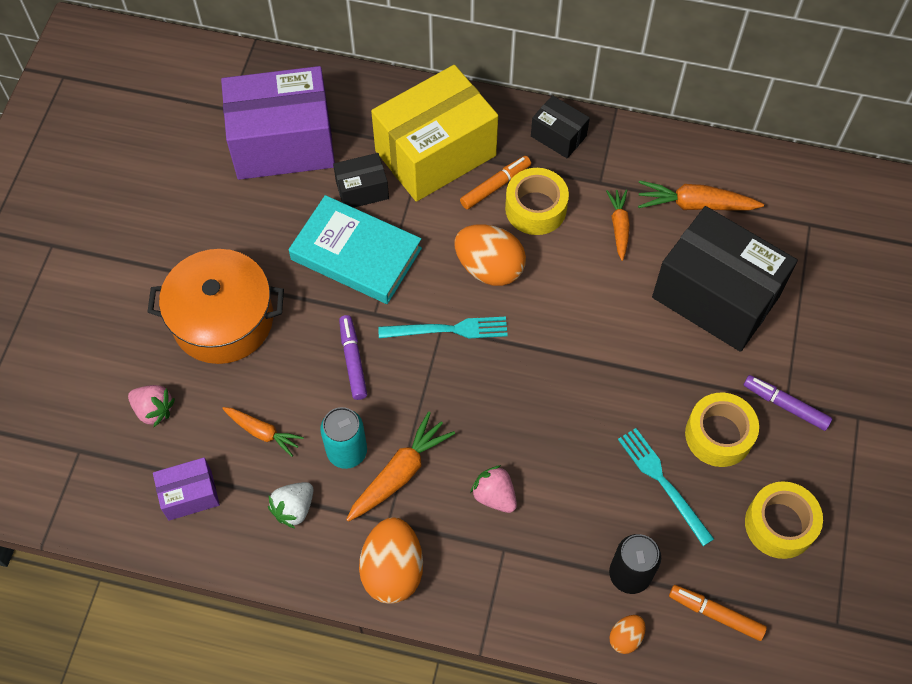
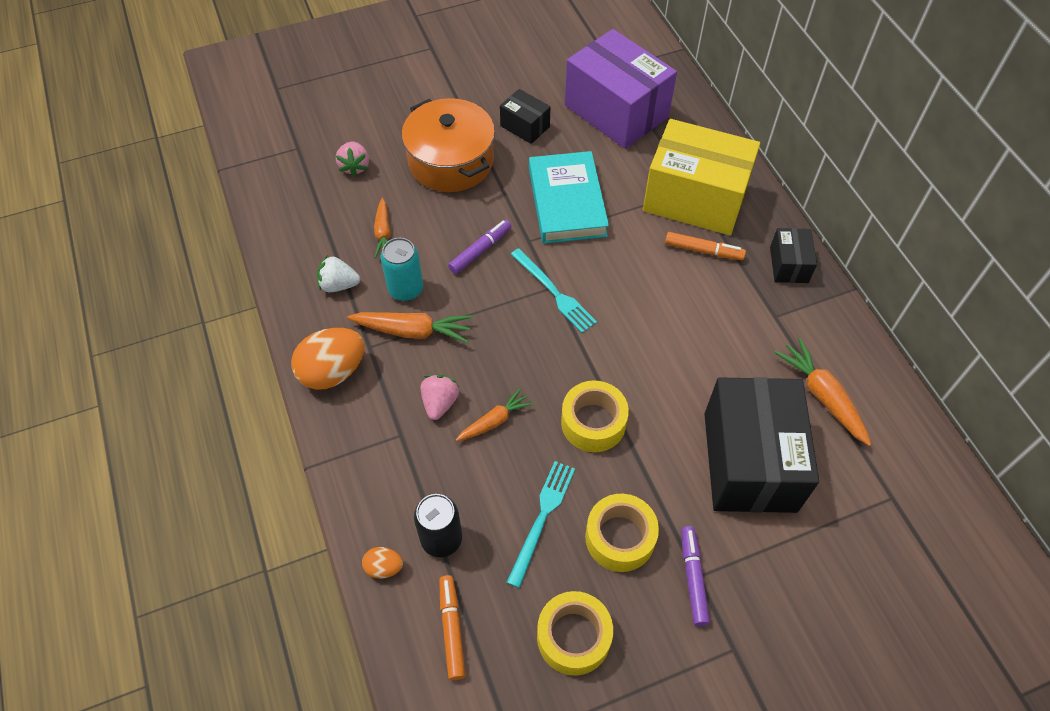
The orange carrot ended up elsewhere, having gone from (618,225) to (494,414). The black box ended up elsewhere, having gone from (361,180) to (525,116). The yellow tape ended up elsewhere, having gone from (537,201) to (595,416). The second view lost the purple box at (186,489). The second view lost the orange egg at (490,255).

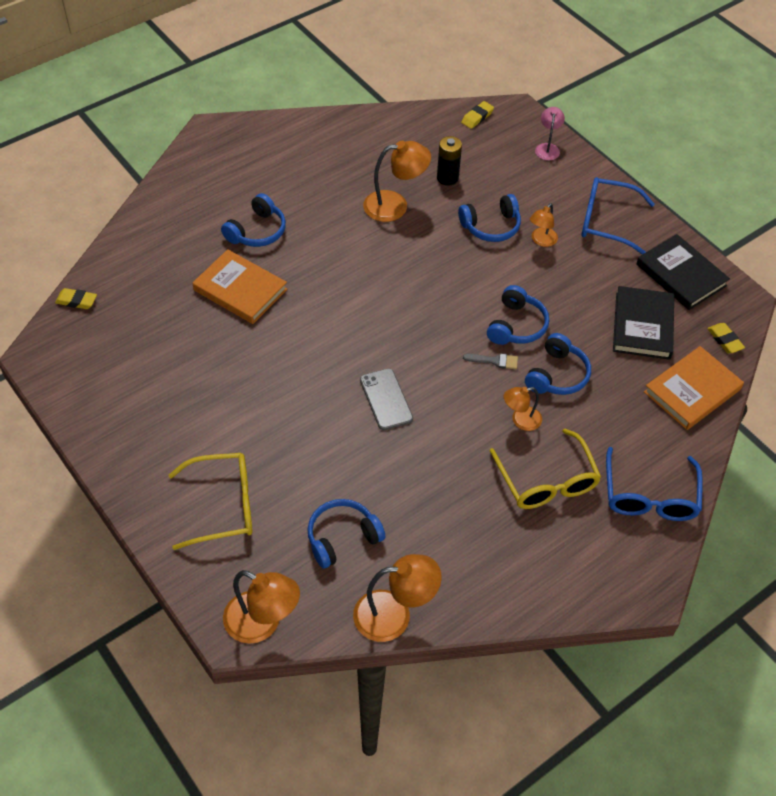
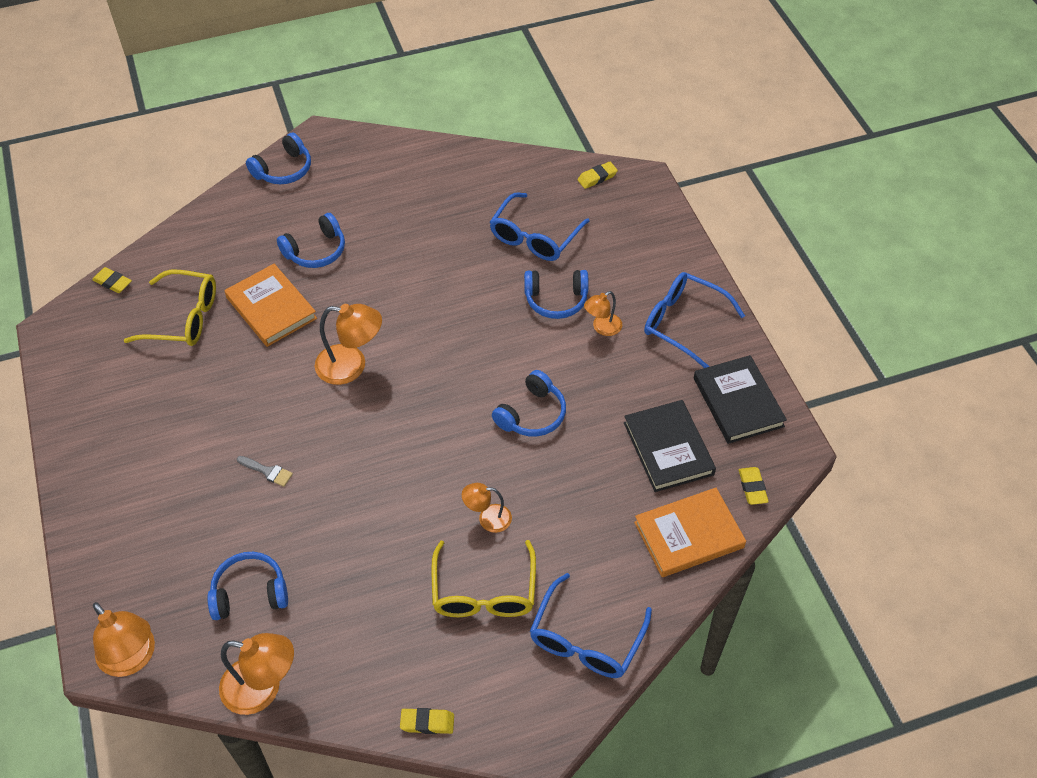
The yellow glasses ended up elsewhere, having gone from (210,501) to (170,308). The grey brush ended up elsewhere, having gone from (490,361) to (265,471). The blue headphones ended up elsewhere, having gone from (558,364) to (278,158). The orange lamp ended up elsewhere, having gone from (397,181) to (348,344). The second view gained the yellow eraser at (427,721). Where the black battery stood at (449,161), the blue glasses came to stand at (540,227). The black book at (643,323) ended up facing another way, 45 degrees counterclockwise from before. The second view lost the grey phone at (386,399). The second view lost the pink lamp at (550,133).

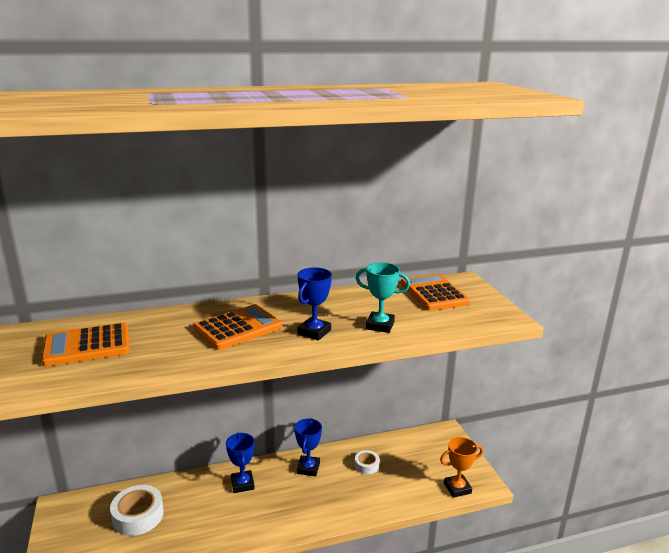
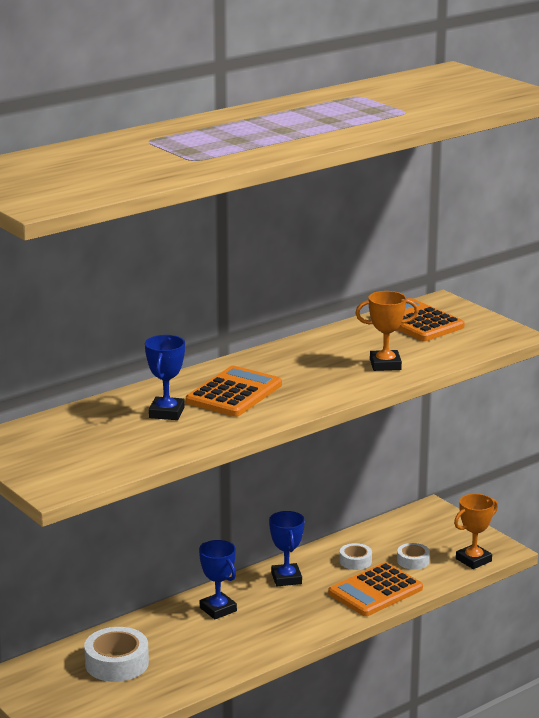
The blue trophy ended up elsewhere, having gone from (315,303) to (165,377). The orange calculator ended up elsewhere, having gone from (85,345) to (375,589). What was the turquoise trophy at (383,297) turned into the orange trophy at (387,331). The second view gained the white tape at (413,556).

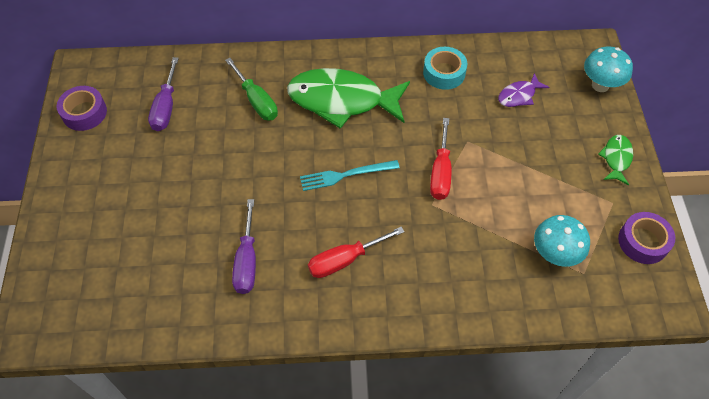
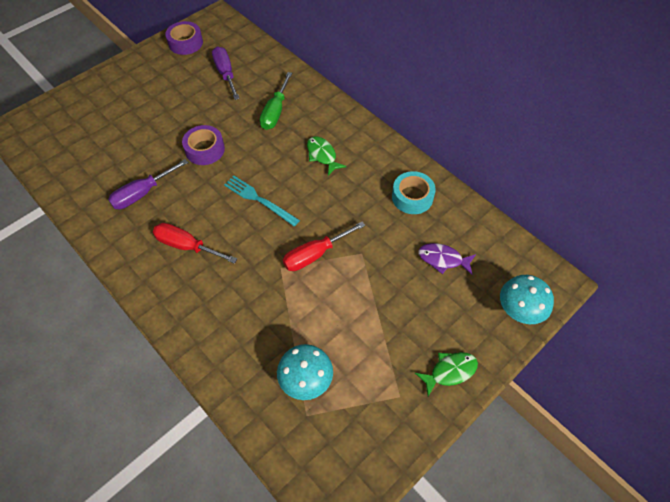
The purple tape ended up elsewhere, having gone from (646,238) to (203,145). The purple screwdriver at (163,94) ended up facing another way, 105 degrees clockwise from before. The size of the green fish at (348,98) changed by a factor of 0.46.

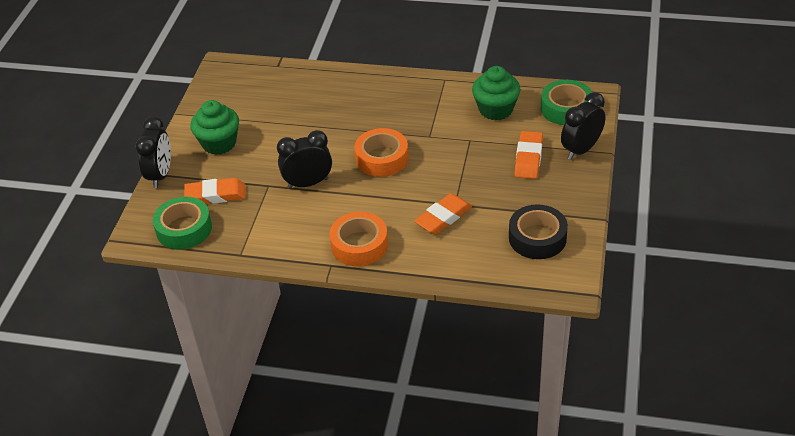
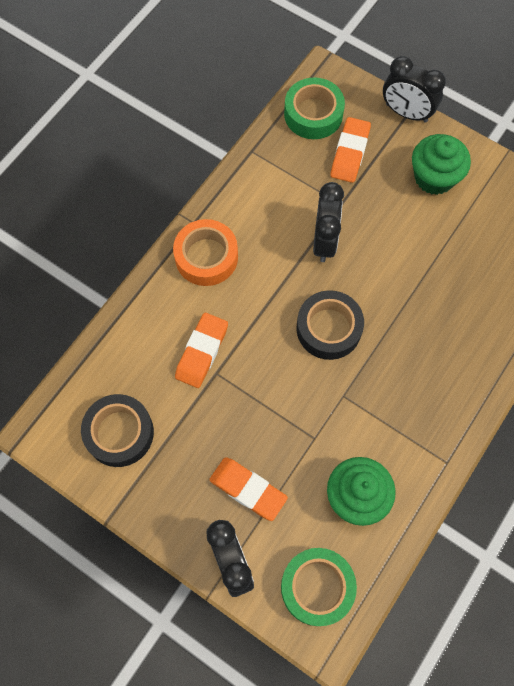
The orange eraser at (443,213) ended up facing another way, 45 degrees clockwise from before. What was the orange tape at (381,152) turned into the black tape at (330,325).

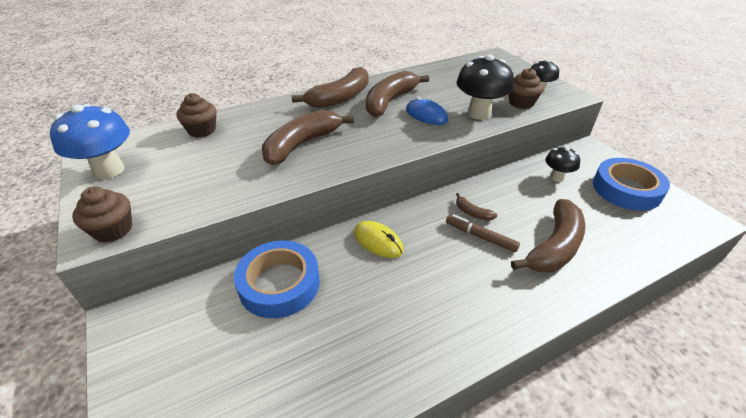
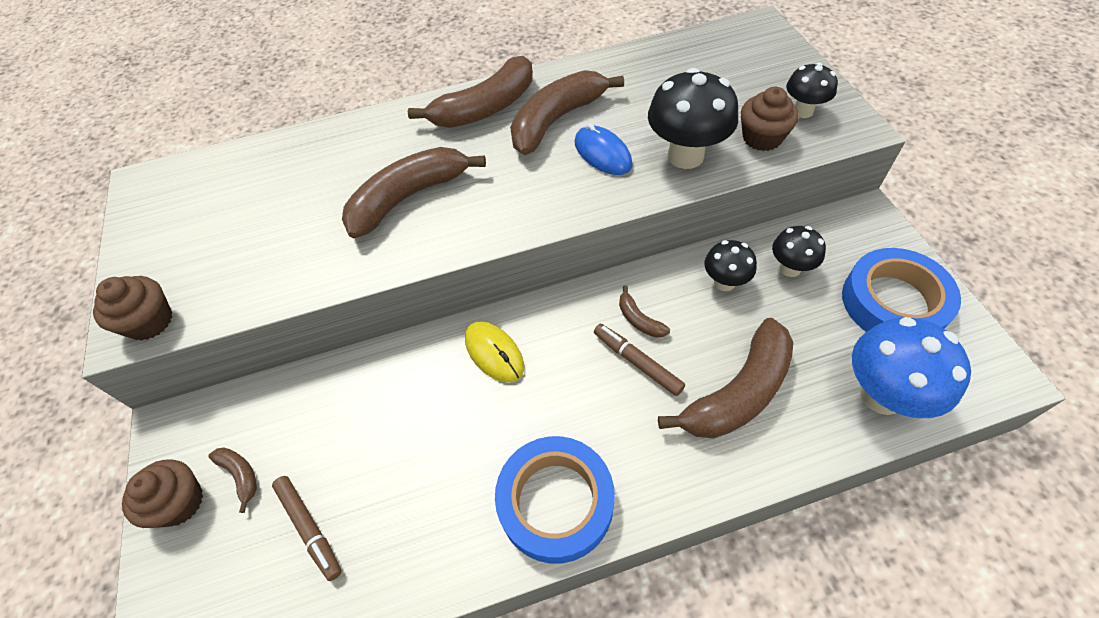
The brown cupcake ended up elsewhere, having gone from (196,115) to (162,493). The second view gained the brown banana at (232,480). The second view gained the brown marker at (307,528). The blue tape ended up elsewhere, having gone from (277,279) to (555,500). The second view gained the black mushroom at (730,265). The blue mushroom ended up elsewhere, having gone from (90,141) to (911,367).

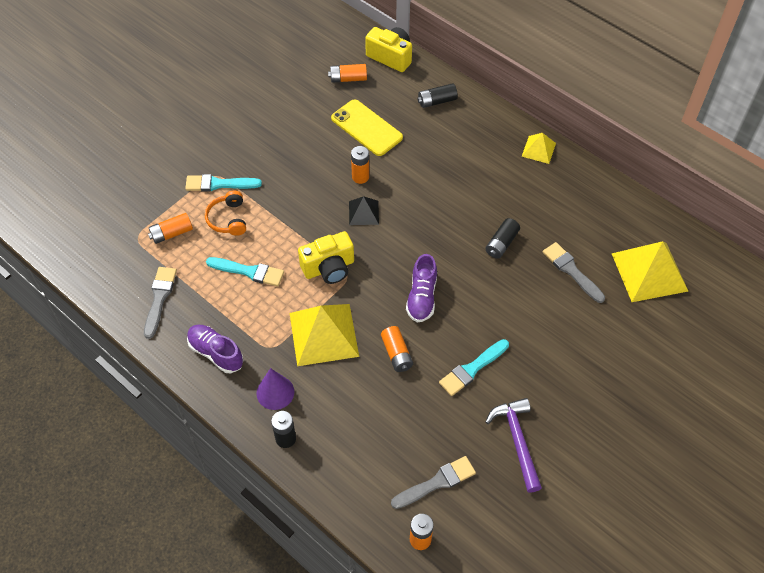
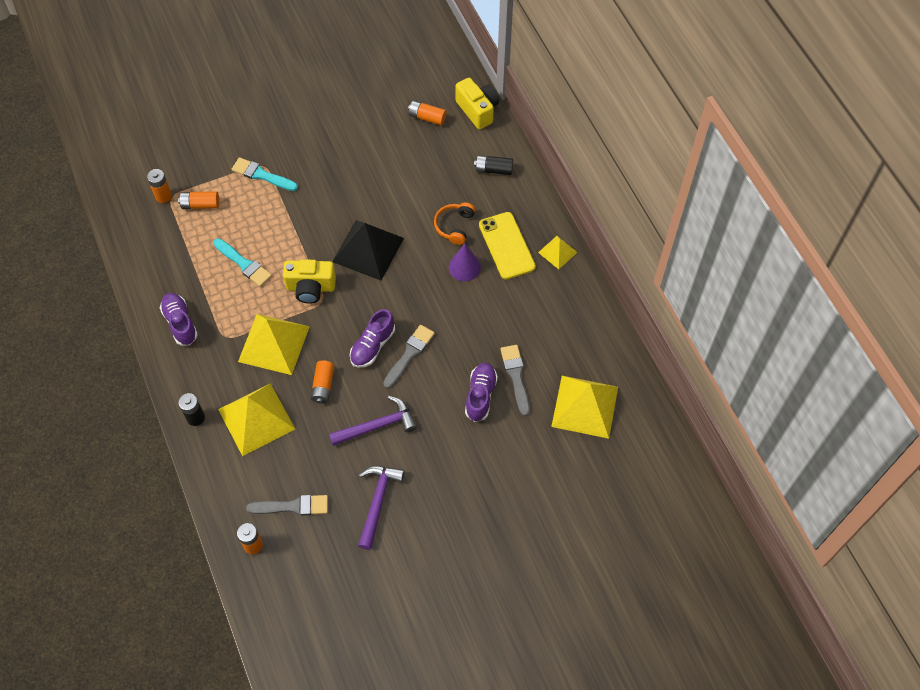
The orange battery ended up elsewhere, having gone from (360,165) to (159,186). The second view gained the yellow pyramid at (256,419). Where the turquoise brush stood at (474,367), the purple hammer came to stand at (373,421). The size of the black pyramid at (364,210) changed by a factor of 1.92. The grey brush ended up elsewhere, having gone from (160,303) to (409,356). The orange headphones ended up elsewhere, having gone from (225,213) to (454,223). The purple cone ended up elsewhere, having gone from (275,389) to (465,262). The second view gained the purple shoe at (481,392). The yellow phone ended up elsewhere, having gone from (367,127) to (507,245). The second view lost the black battery at (503,238).

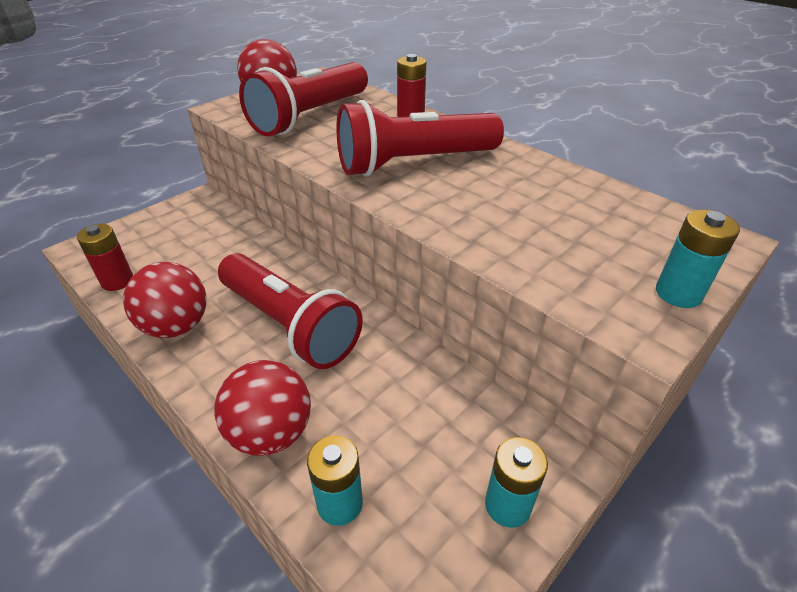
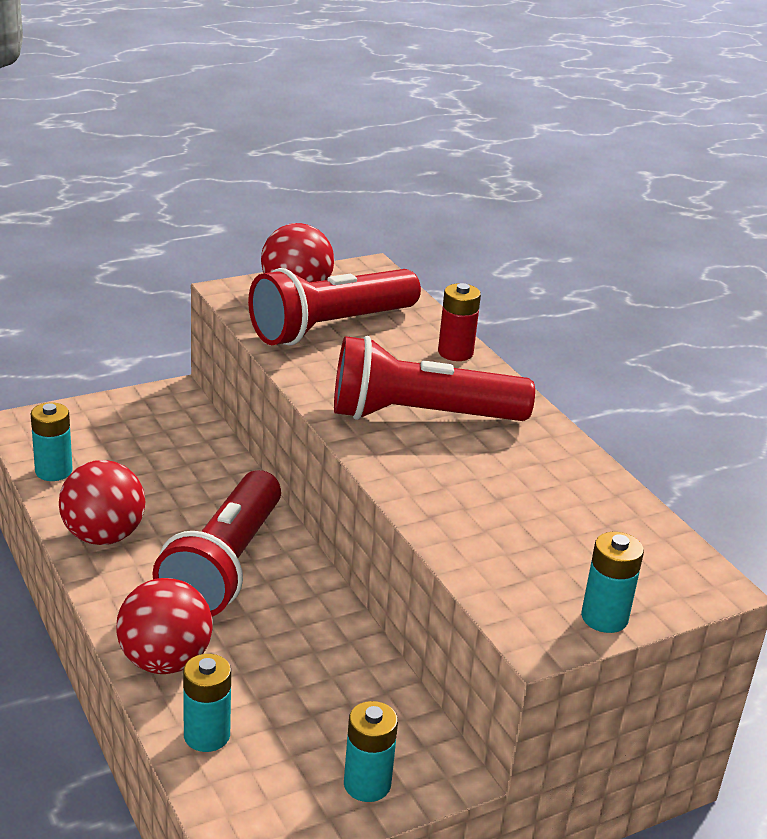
What was the red battery at (105,257) turned into the turquoise battery at (52,441). The red flashlight at (290,311) ended up facing another way, 45 degrees clockwise from before.

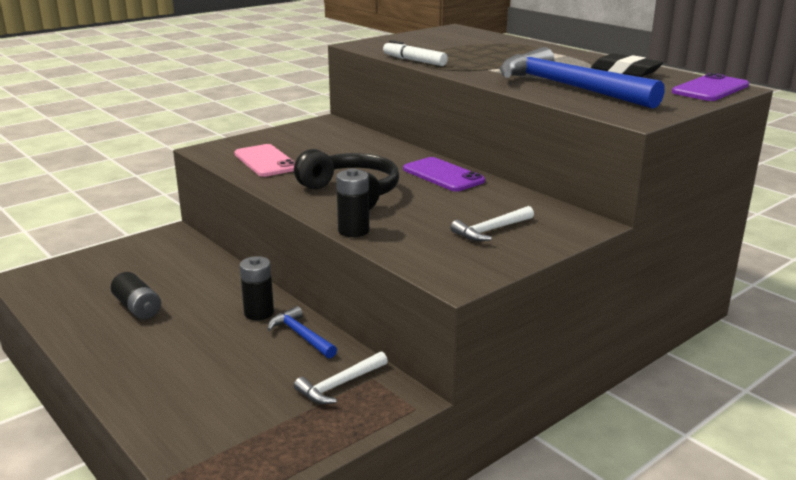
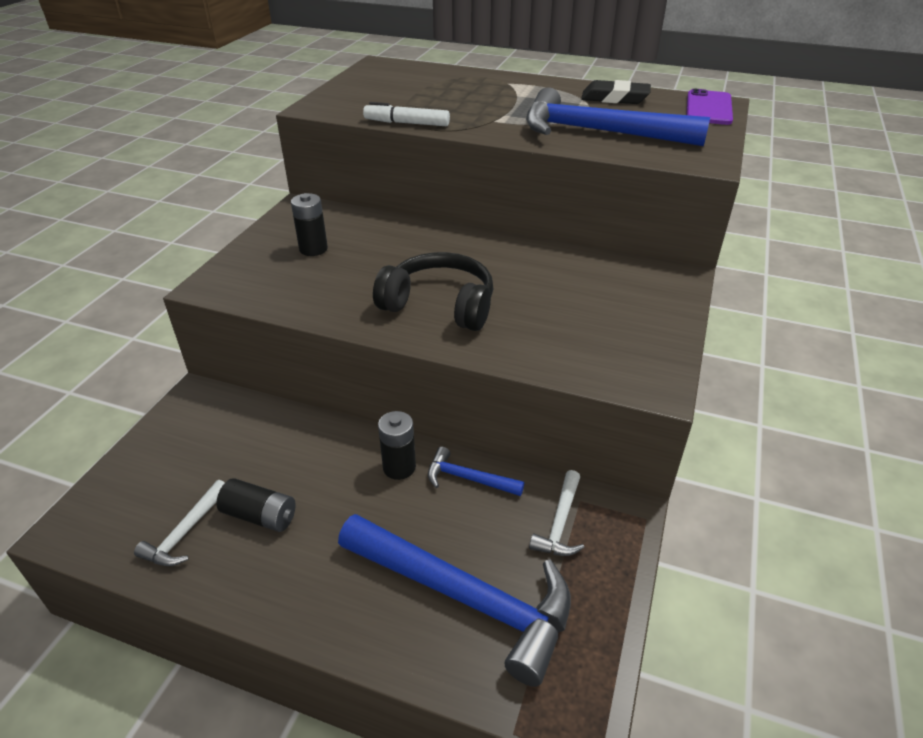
The white hammer ended up elsewhere, having gone from (492,223) to (179,523). The black battery ended up elsewhere, having gone from (352,202) to (309,224). The second view gained the blue hammer at (454,600). The second view lost the pink phone at (264,160). The second view lost the purple phone at (444,174).

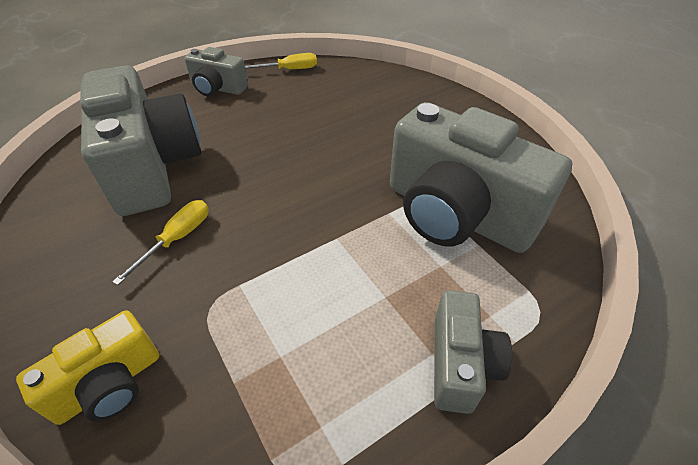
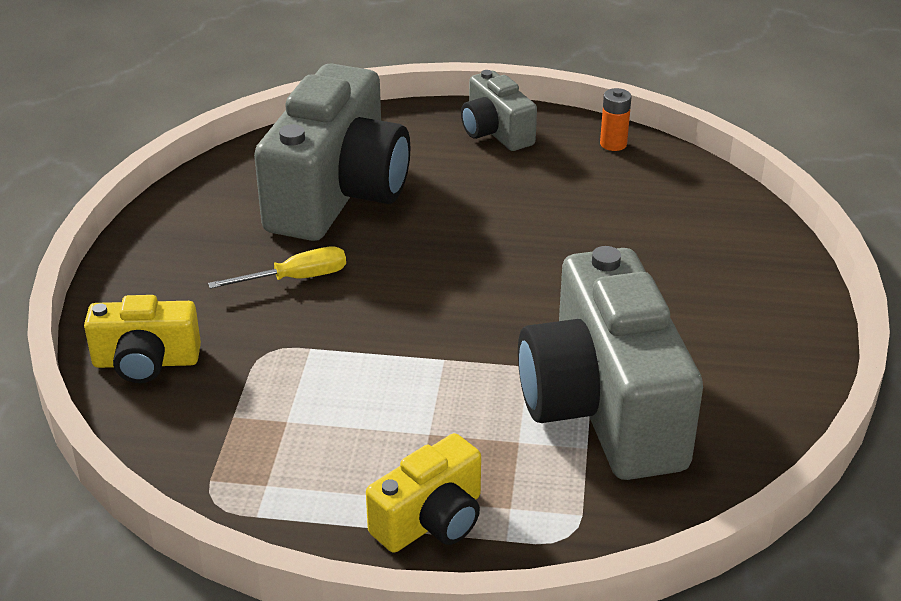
What was the grey camera at (473,352) turned into the yellow camera at (423,493). Where the yellow screwdriver stood at (281,61), the orange battery came to stand at (615,119).

